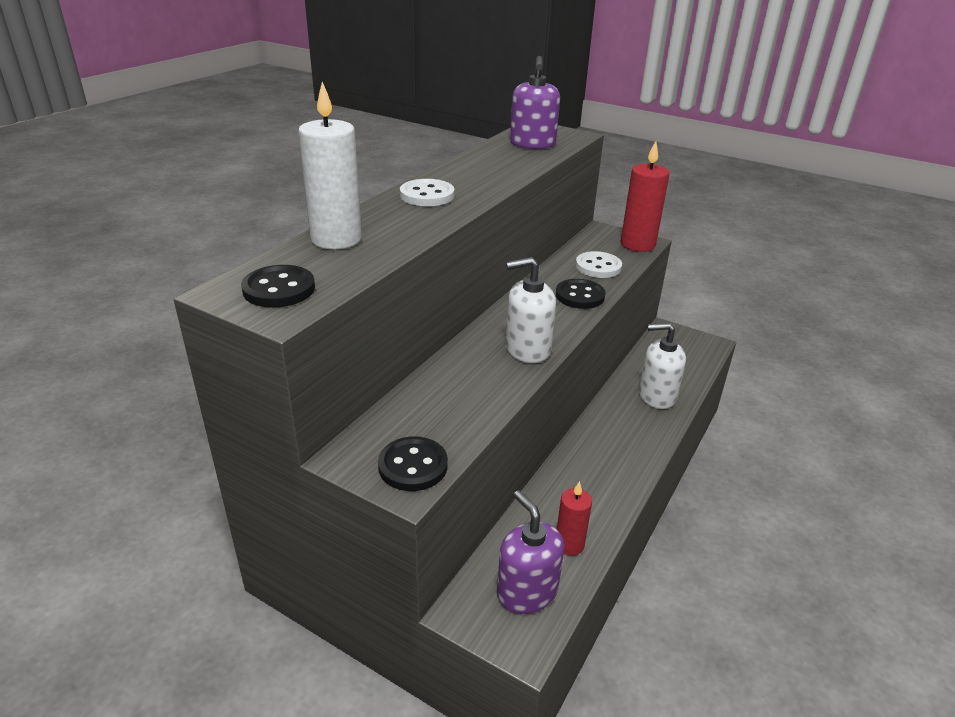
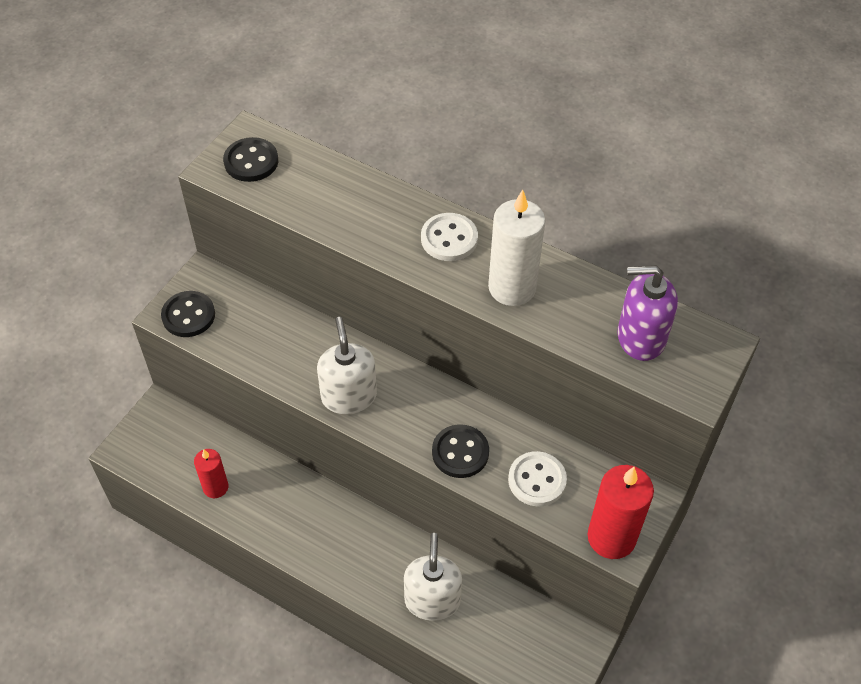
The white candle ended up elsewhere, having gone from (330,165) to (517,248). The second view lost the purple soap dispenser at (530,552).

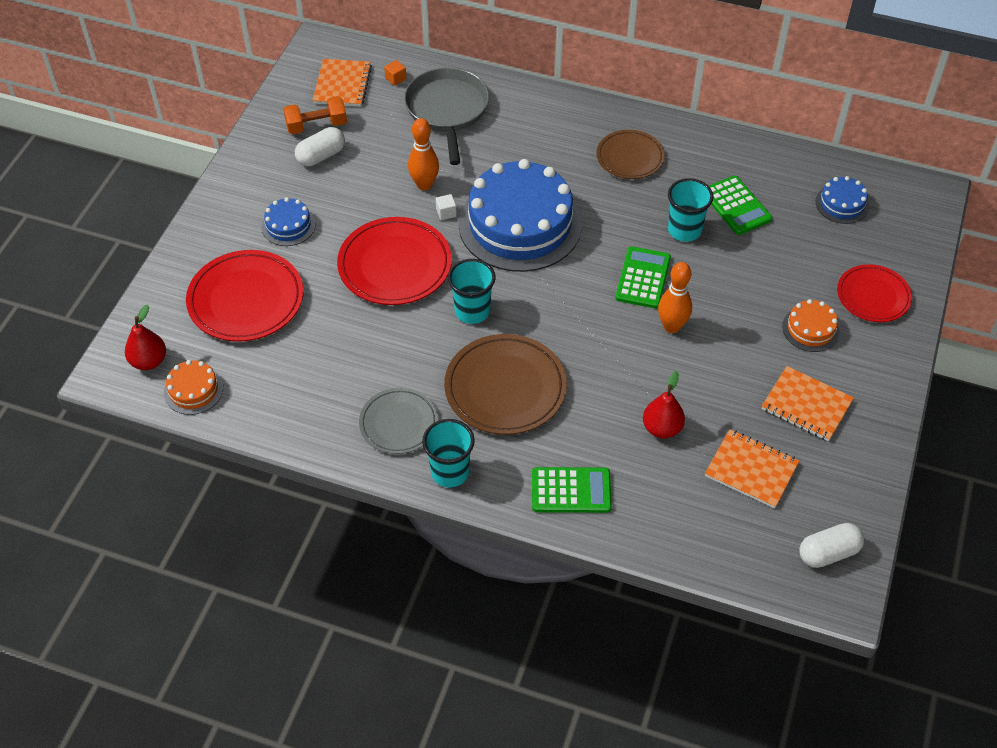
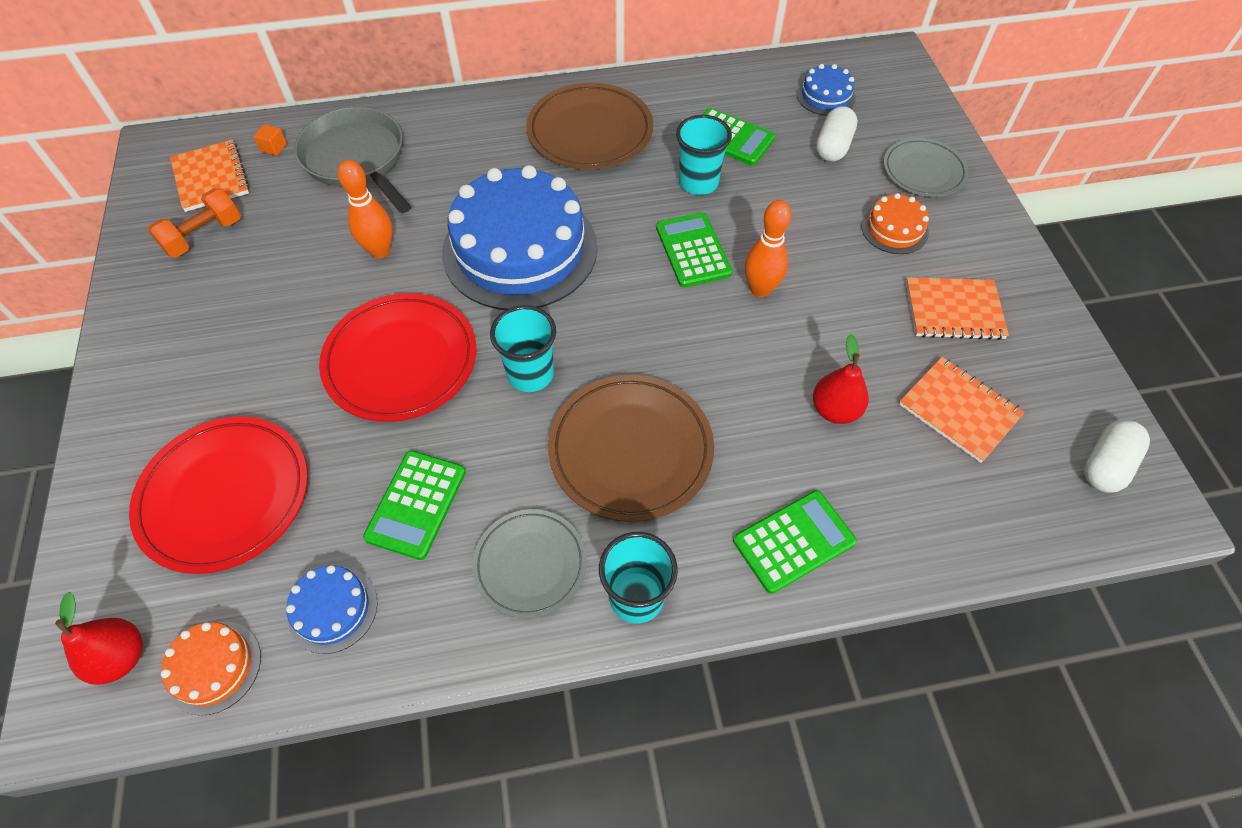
The blue cake ended up elsewhere, having gone from (288,221) to (332,609). The second view gained the green calculator at (414,505). The size of the brown plate at (630,154) changed by a factor of 1.57. The white capsule ended up elsewhere, having gone from (320,146) to (836,134). What was the red plate at (874,293) turned into the grey plate at (926,167). The orange notebook at (752,468) ended up facing another way, 45 degrees clockwise from before. The second view lost the white cube at (446,207).

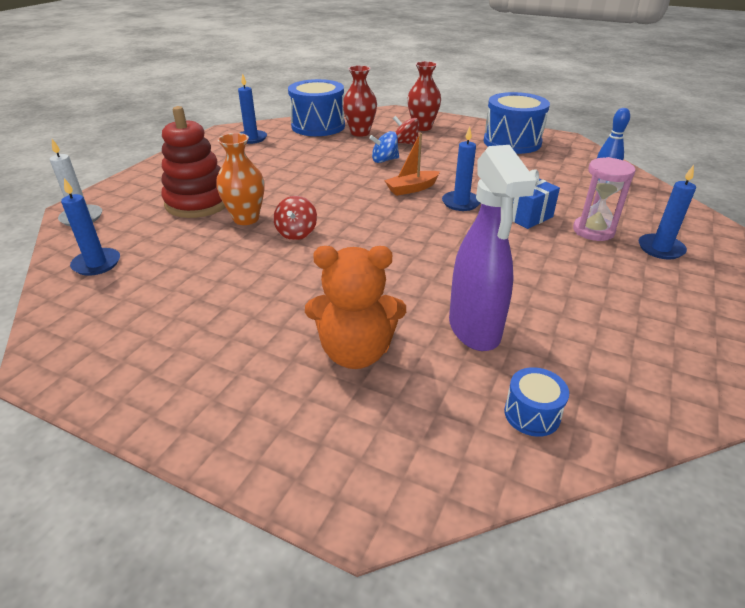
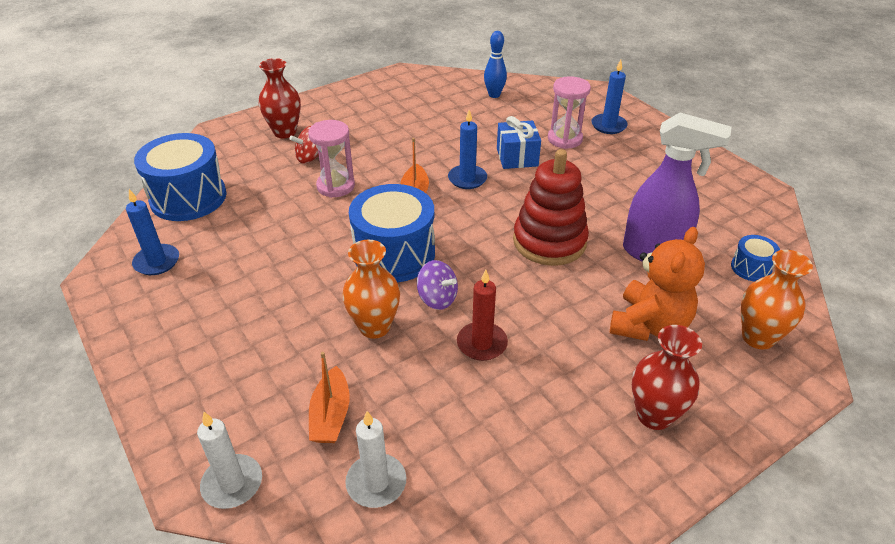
Where the blue spinning top stood at (384,147), the pink hourglass came to stand at (331,159). The second view gained the orange boat at (329,397). What was the blue candle at (90,227) turned into the white candle at (375,459). The blue drum ended up elsewhere, having gone from (517,123) to (392,233). What was the red spinning top at (295,218) turned into the purple spinning top at (437,285). The second view gained the red candle at (482,315). The red stacking toy ended up elsewhere, having gone from (193,162) to (551,207). The red vase ended up elsewhere, having gone from (360,101) to (667,377). The second view gained the orange vase at (777,299).

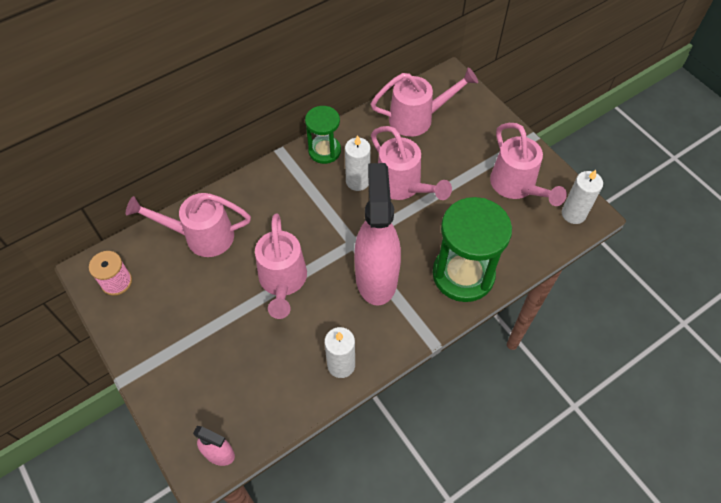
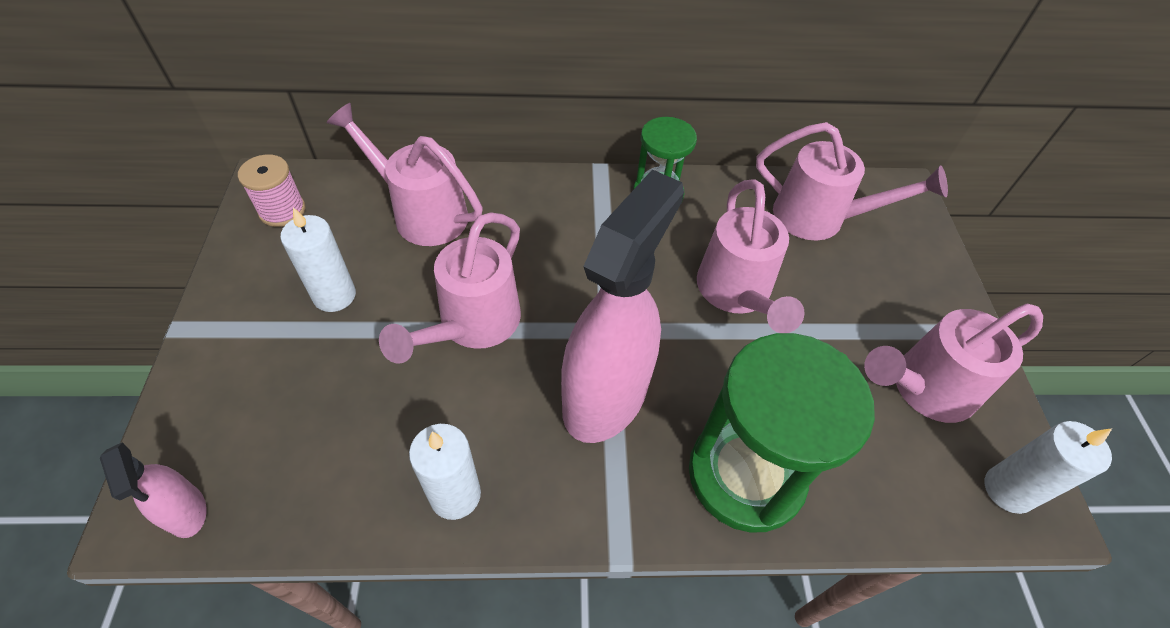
The white candle ended up elsewhere, having gone from (358,163) to (318,259). The pink watering can at (528,164) ended up facing another way, 60 degrees clockwise from before.

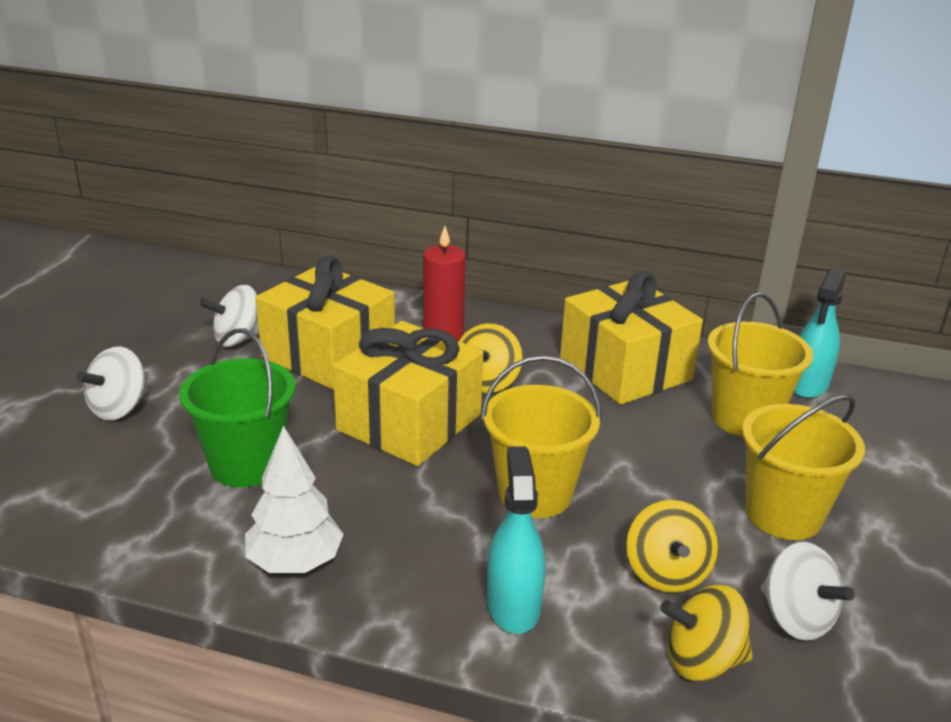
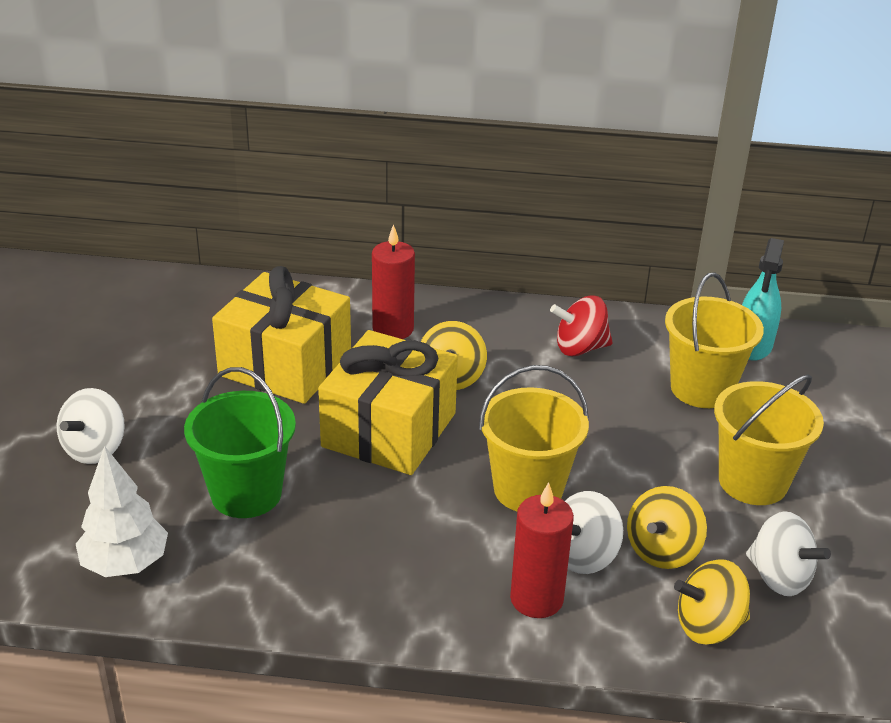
The white tree ended up elsewhere, having gone from (294,499) to (122,511). Where the turquoise spray bottle stood at (516,540), the red candle came to stand at (542,550). Where the yellow gift stood at (631,338), the red spinning top came to stand at (581,326). The white spinning top ended up elsewhere, having gone from (229,316) to (594,532). The yellow spinning top at (672,546) ended up facing another way, 45 degrees clockwise from before.

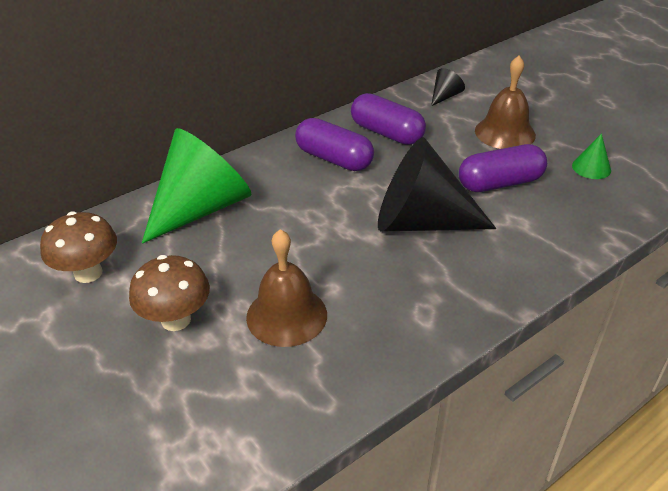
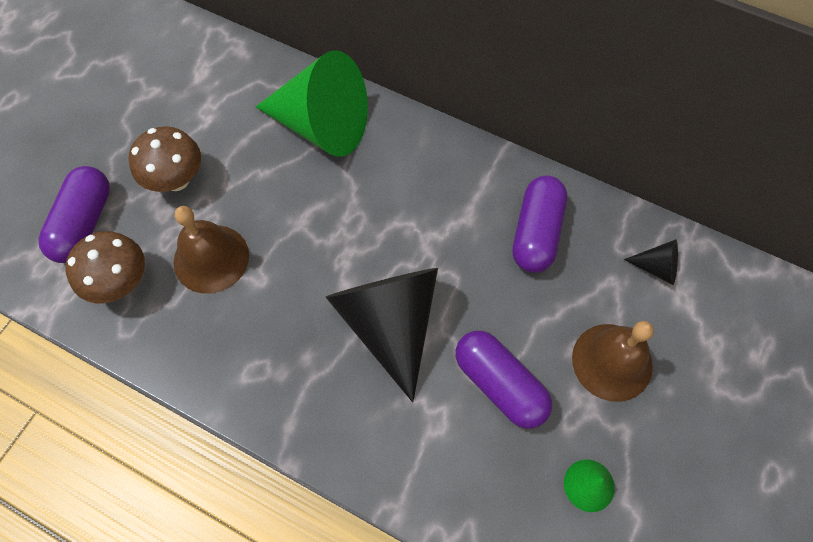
The purple capsule ended up elsewhere, having gone from (334,144) to (74,214). The brown mushroom ended up elsewhere, having gone from (78,247) to (105,267).

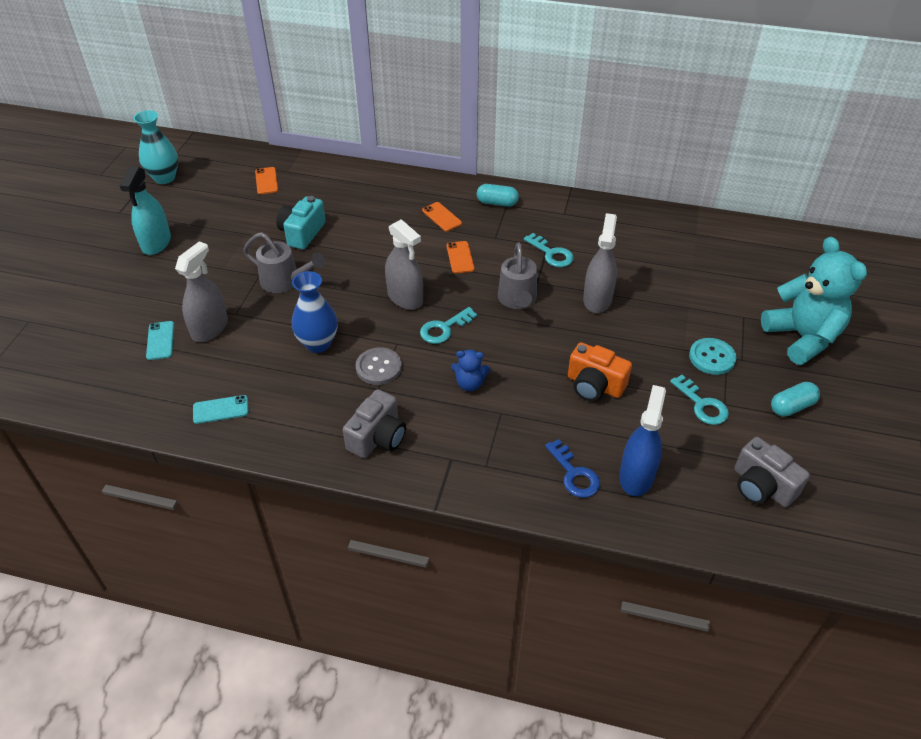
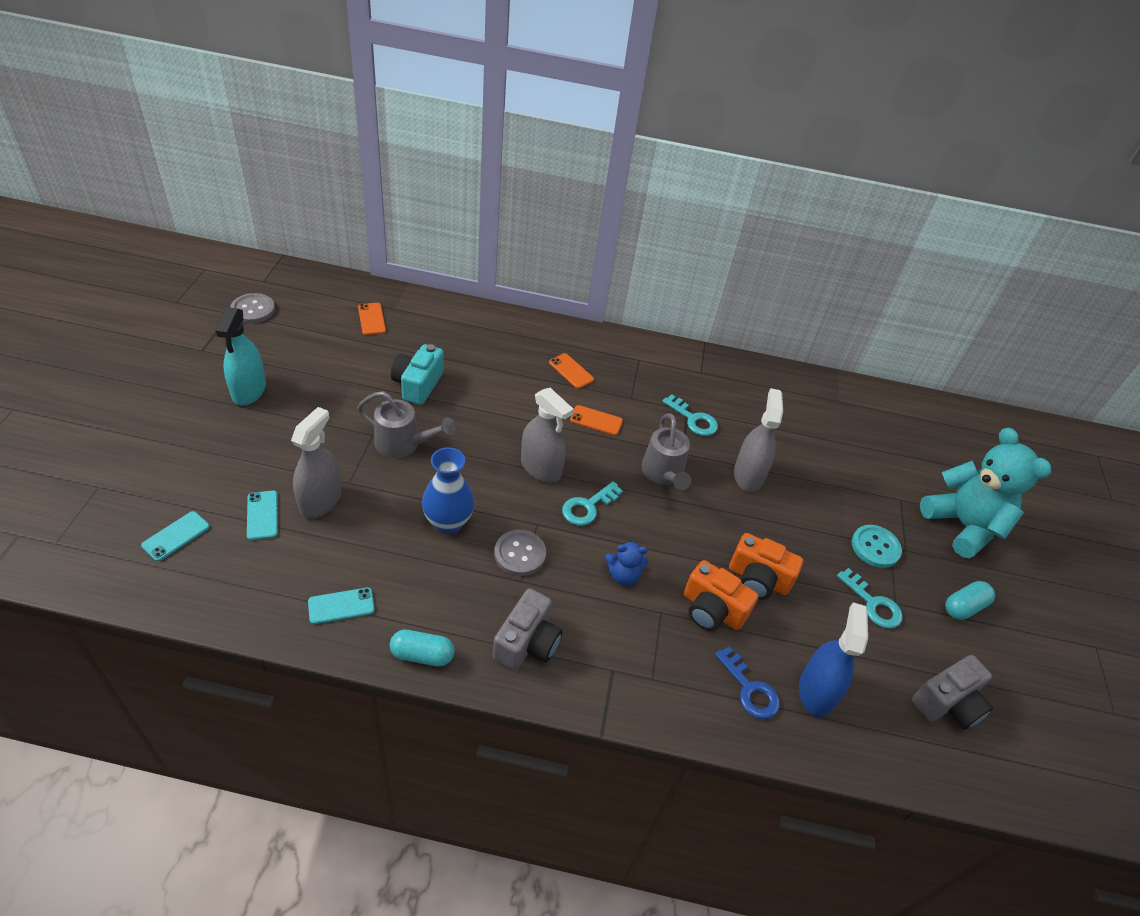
The second view gained the turquoise phone at (175,536). Where the turquoise vase stood at (156,147), the grey button came to stand at (252,308). The turquoise capsule ended up elsewhere, having gone from (498,195) to (422,648). The orange phone at (460,257) ended up facing another way, 60 degrees counterclockwise from before. The second view gained the orange camera at (721,595). The grey camera at (772,472) ended up facing another way, 75 degrees counterclockwise from before.

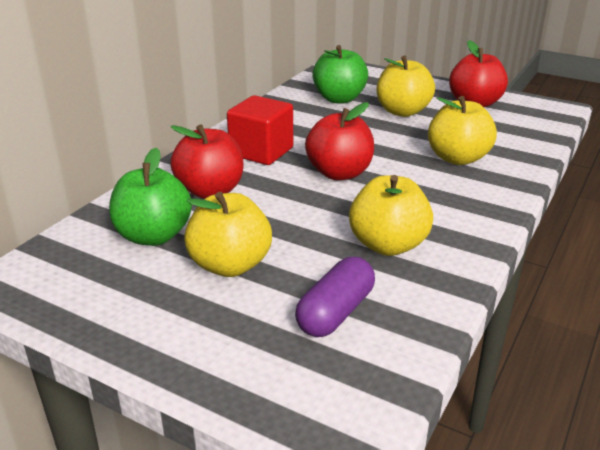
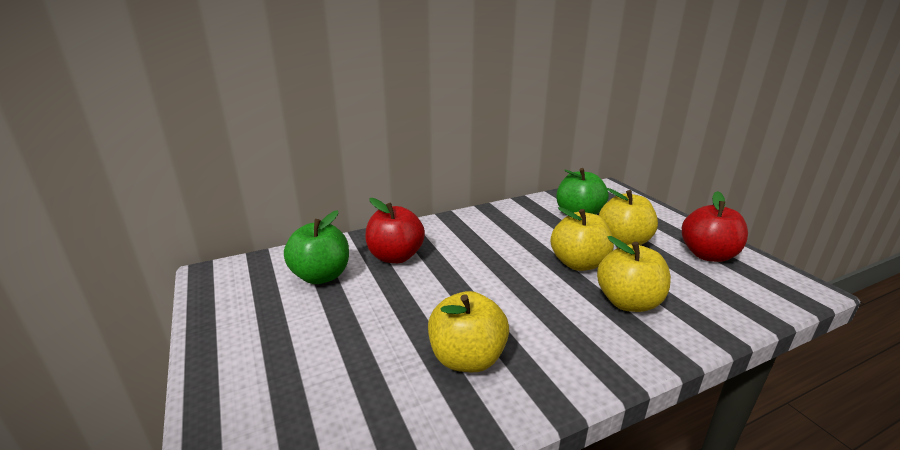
The yellow apple ended up elsewhere, having gone from (228,234) to (582,239). The second view lost the red cube at (260,130). The second view lost the purple capsule at (335,296). The second view lost the red apple at (339,141).

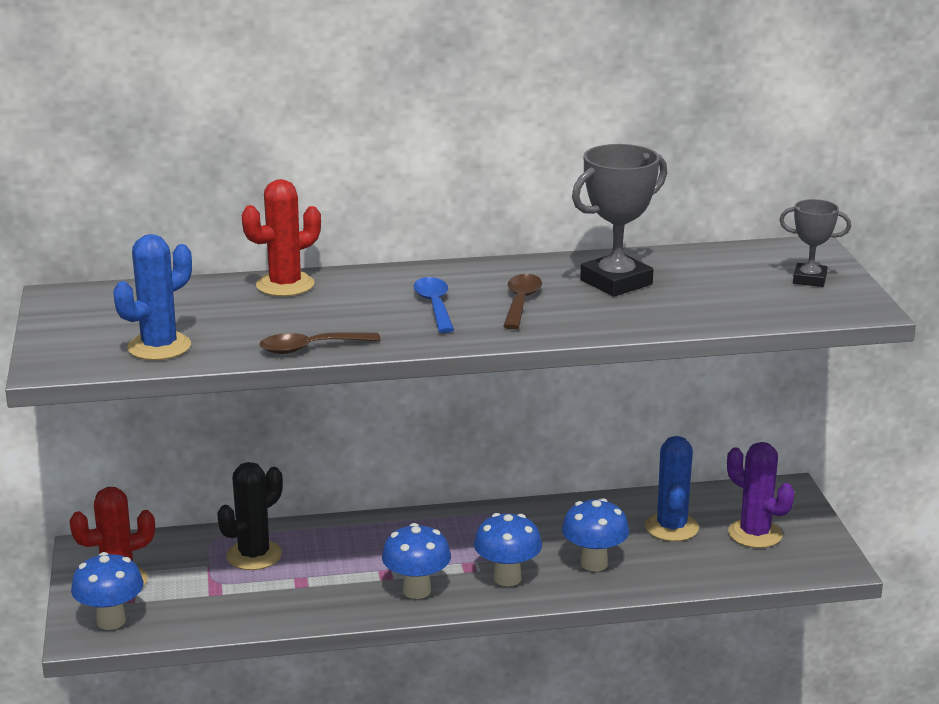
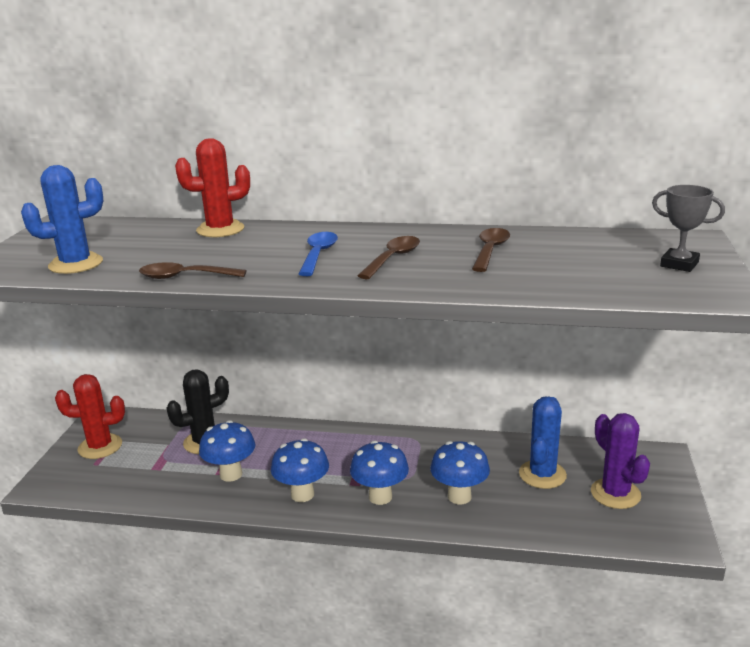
The blue mushroom ended up elsewhere, having gone from (107,591) to (227,451). Where the grey trophy stood at (619,220), the brown spoon came to stand at (491,250).

